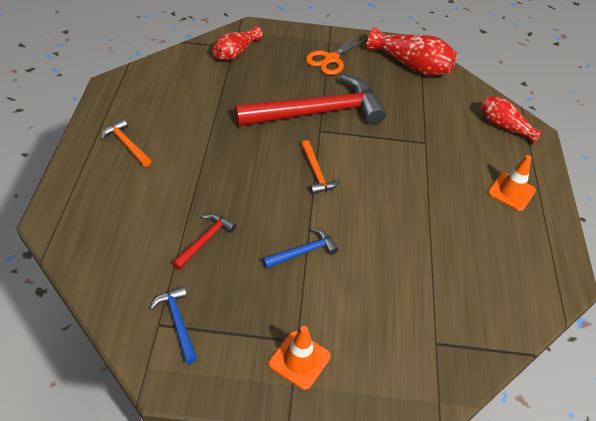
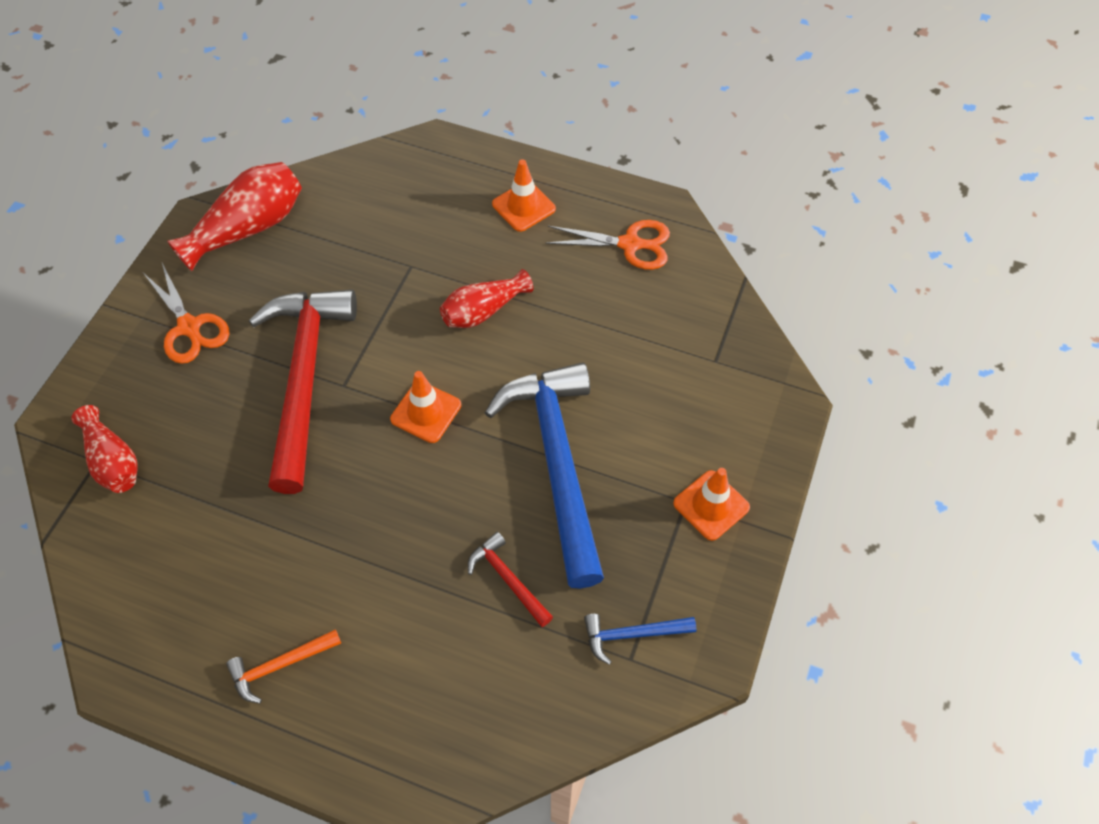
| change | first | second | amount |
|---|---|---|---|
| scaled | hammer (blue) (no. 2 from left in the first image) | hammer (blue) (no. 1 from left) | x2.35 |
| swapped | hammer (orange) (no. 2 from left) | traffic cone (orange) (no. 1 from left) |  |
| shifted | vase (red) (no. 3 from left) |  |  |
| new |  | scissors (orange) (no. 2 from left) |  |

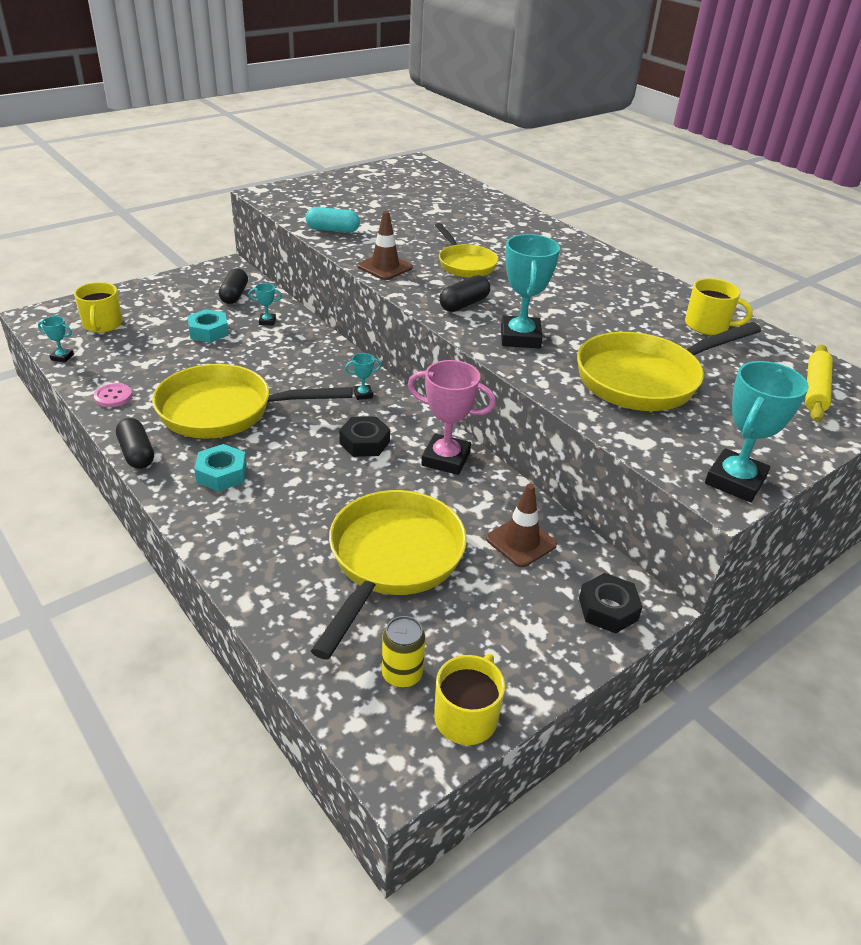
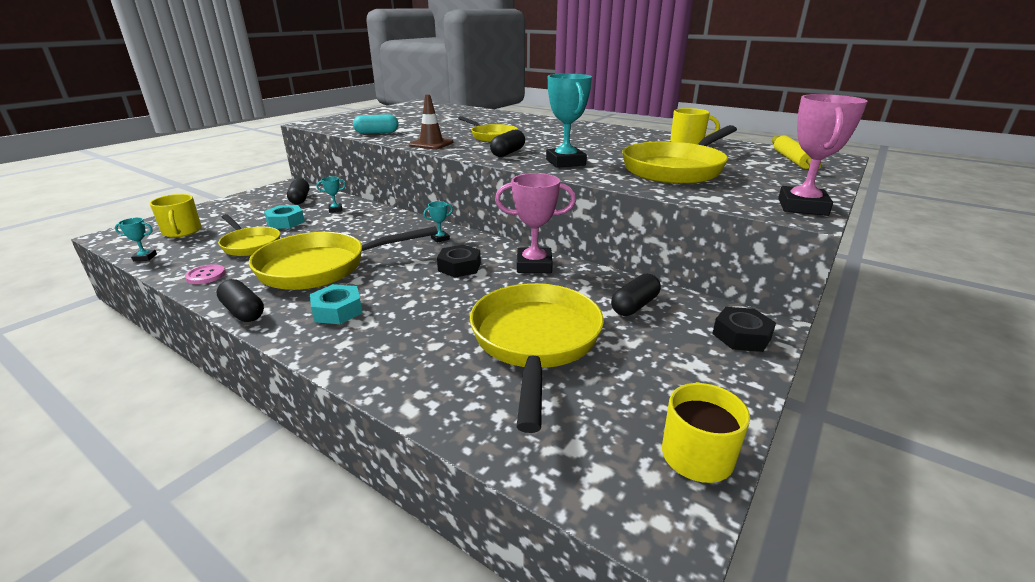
| change | first | second | amount |
|---|---|---|---|
| gone | can (yellow) |  |  |
| swapped | traffic cone (brown) (no. 2 from left) | capsule (black) (no. 4 from left) |  |
| repainted | trophy (turquoise) (no. 5 from left) | trophy (pink) (no. 2 from left) |  |
| new |  | pan (yellow) (no. 1 from left) |  |

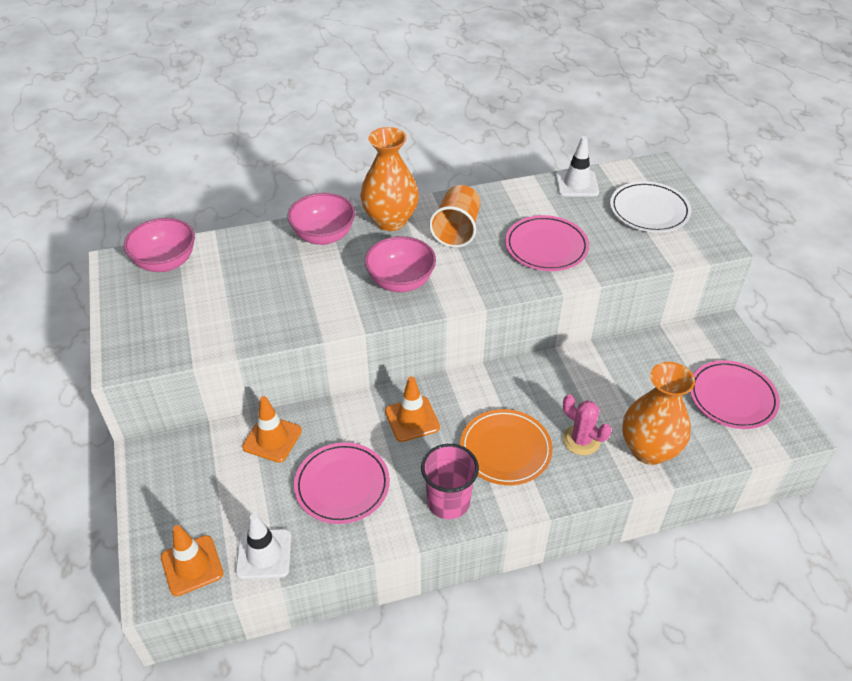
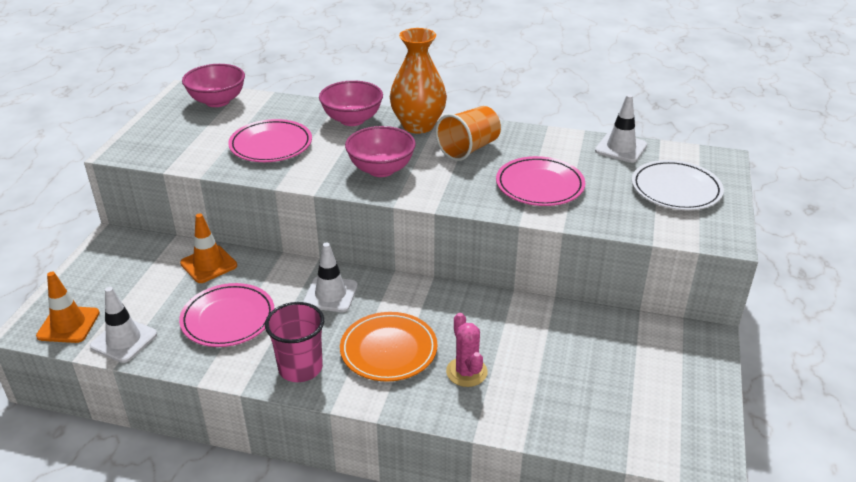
| change | first | second | amount |
|---|---|---|---|
| repainted | traffic cone (orange) (no. 3 from left) | traffic cone (white) (no. 2 from left) |  |
| gone | vase (orange) (no. 2 from left) |  |  |
| shifted | plate (pink) (no. 3 from left in the first image) | plate (pink) (no. 2 from left) |  |

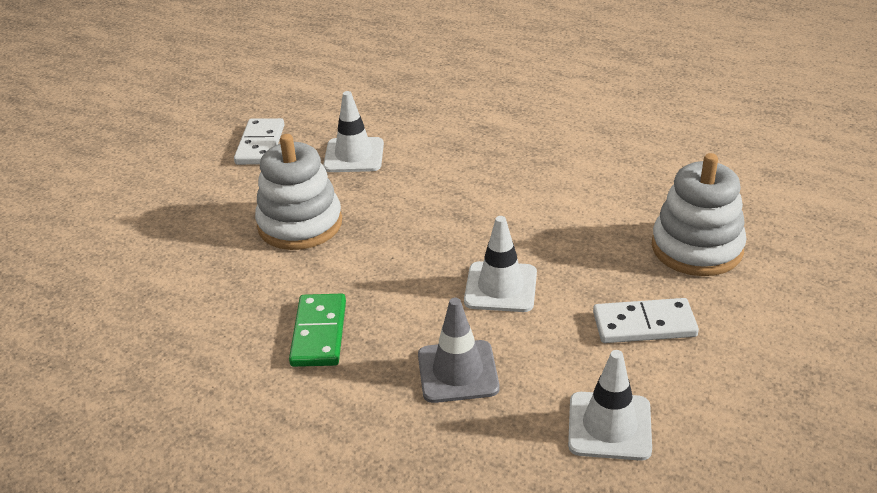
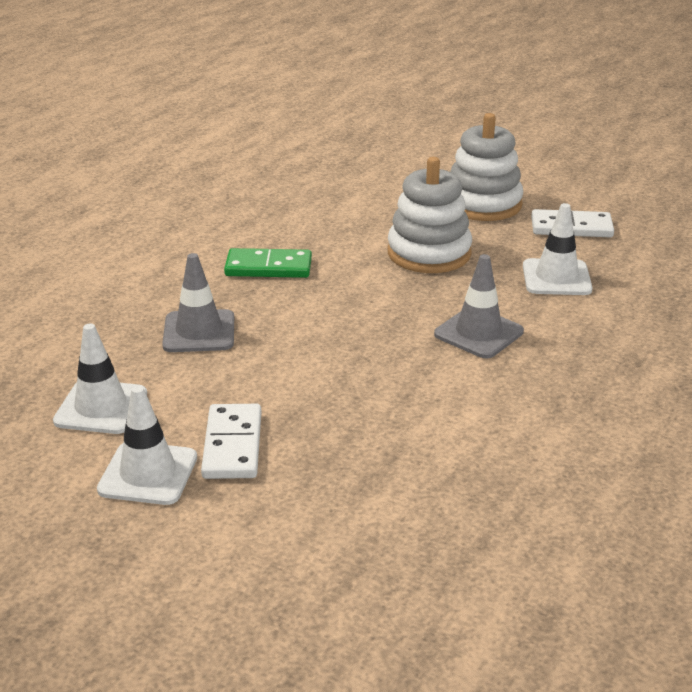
| change | first | second | amount |
|---|---|---|---|
| shifted | traffic cone (white) (no. 2 from left) |  |  |
| shifted | stacking toy (white) (no. 2 from left) |  |  |
| new |  | traffic cone (grey) (no. 2 from left) |  |

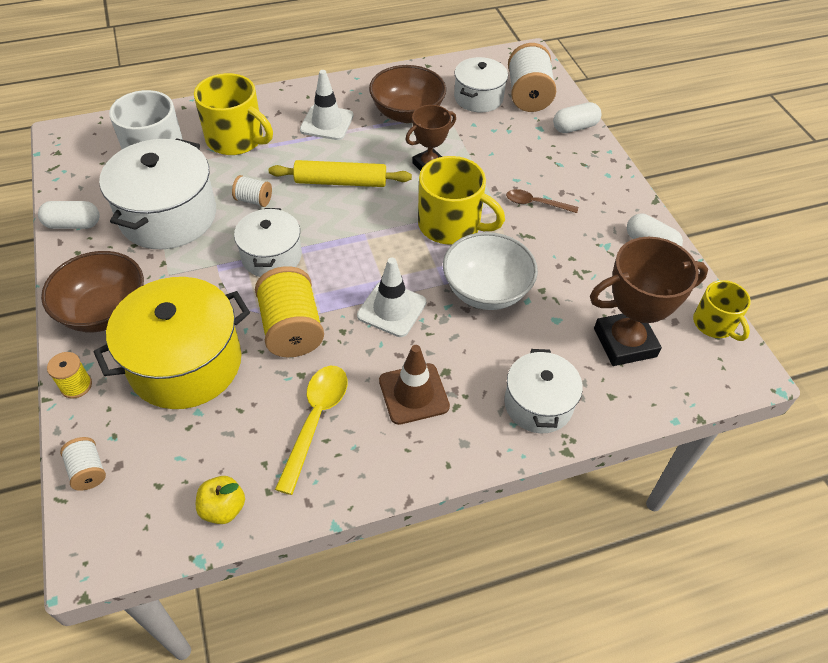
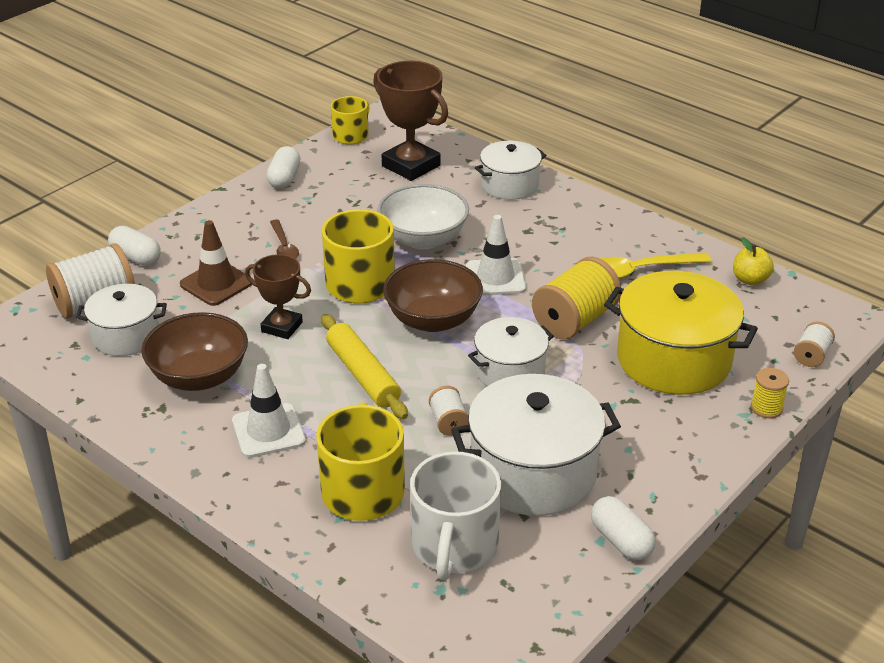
| change | first | second | amount |
|---|---|---|---|
| shifted | bowl (brown) (no. 1 from left in the first image) | bowl (brown) (no. 2 from left) |  |
| shifted | traffic cone (brown) |  |  |

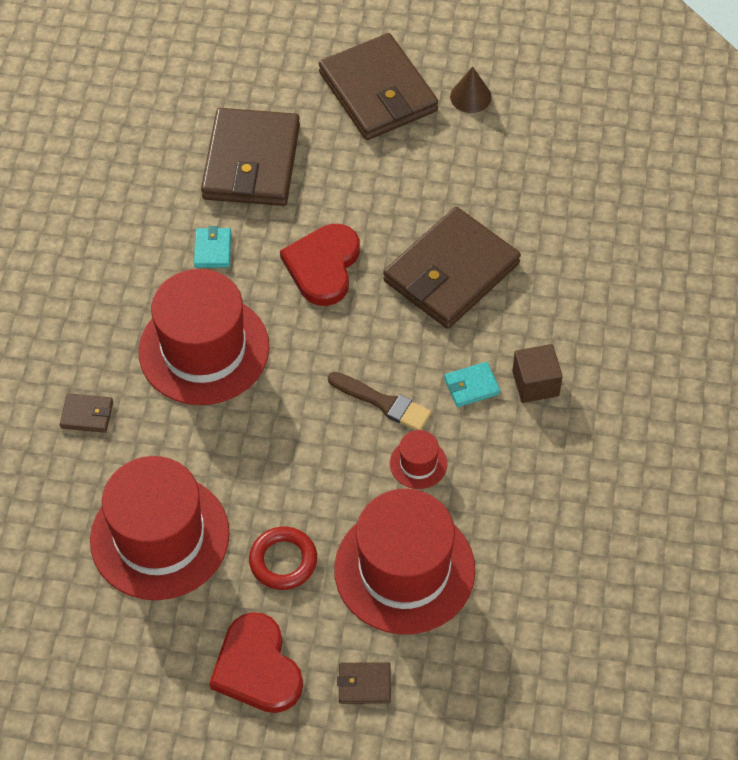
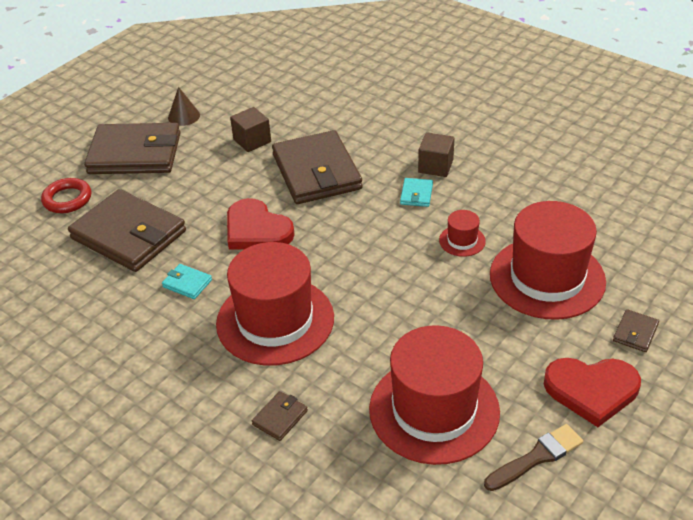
| change | first | second | amount |
|---|---|---|---|
| shifted | ring (red) |  |  |
| shifted | brush (brown) |  |  |
| new |  | cube (brown) (no. 1 from left) |  |

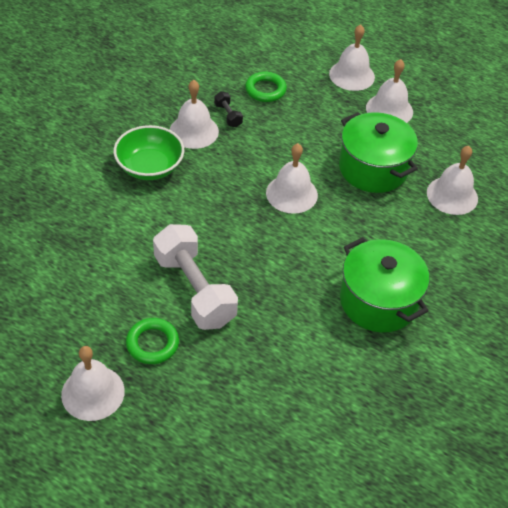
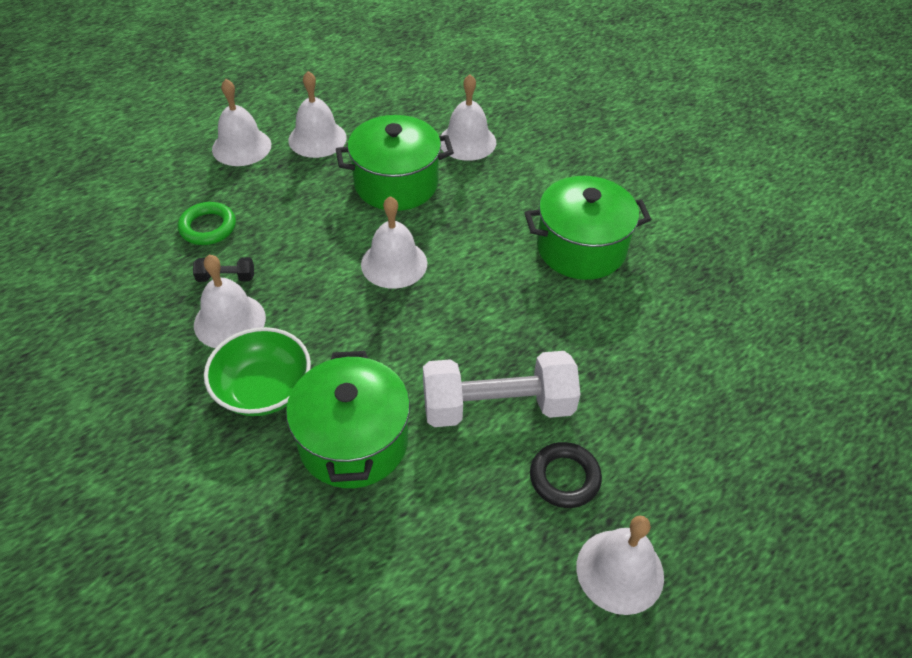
| change | first | second | amount |
|---|---|---|---|
| repainted | ring (green) (no. 1 from left) | ring (black) |  |
| new |  | pot (green) (no. 1 from left) |  |

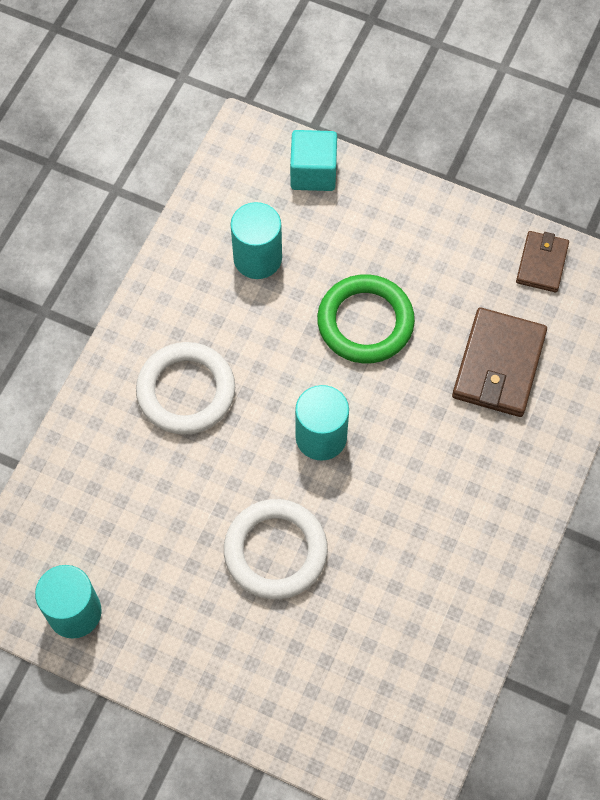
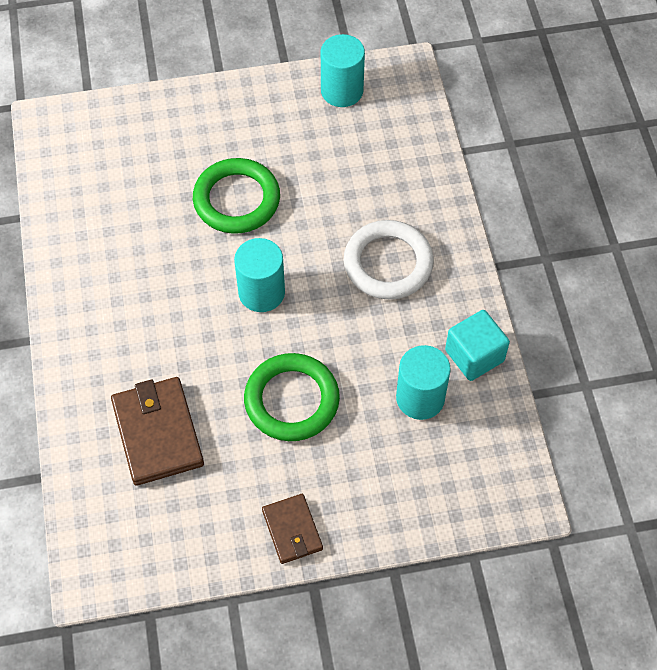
| change | first | second | amount |
|---|---|---|---|
| repainted | ring (white) (no. 2 from left) | ring (green) (no. 1 from left) |  |
| shifted | cube (turquoise) |  |  |
| shifted | wallet (brown) (no. 2 from left) |  |  |

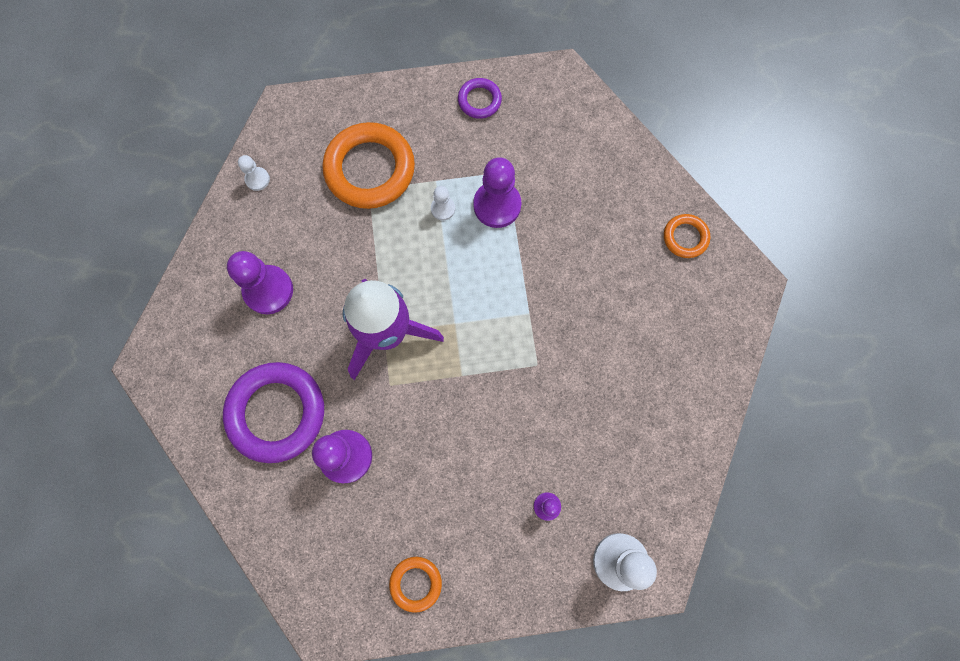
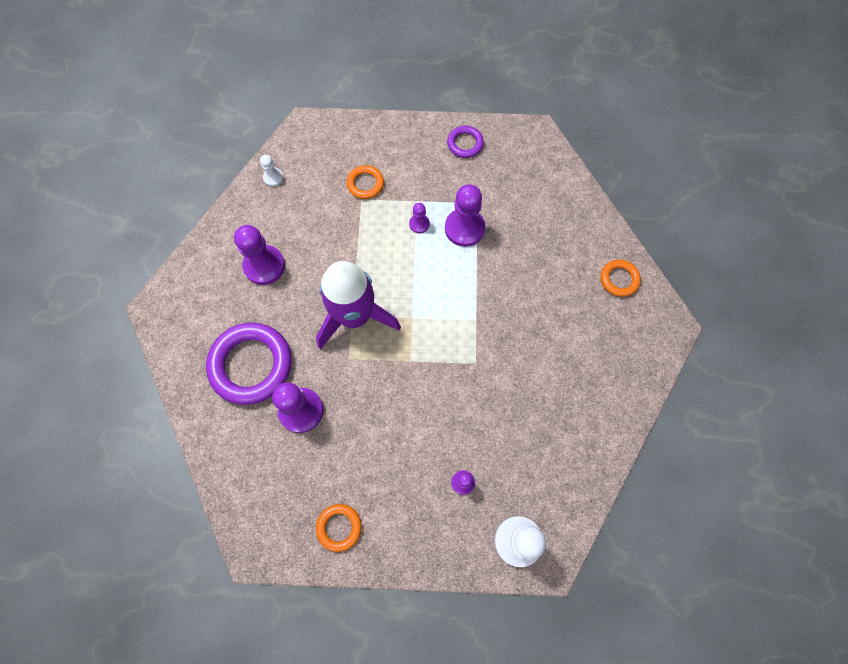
| change | first | second | amount |
|---|---|---|---|
| scaled | ring (orange) (no. 1 from left in the first image) | ring (orange) (no. 2 from left) | x0.50 |
| repainted | pawn (white) (no. 2 from left) | pawn (purple) (no. 3 from left) |  |

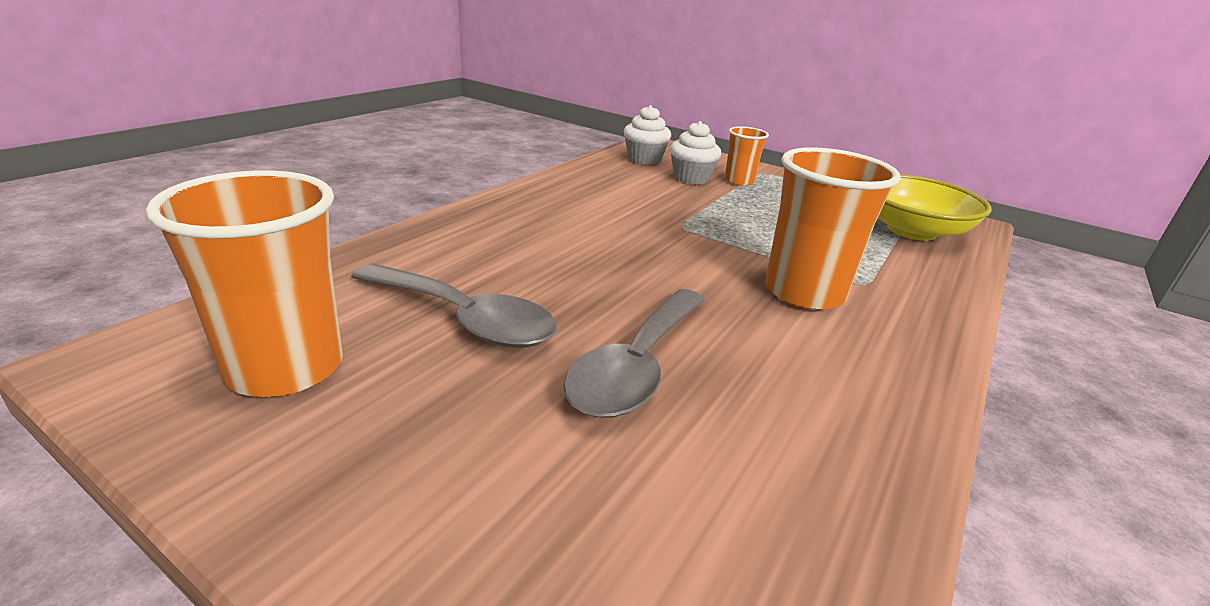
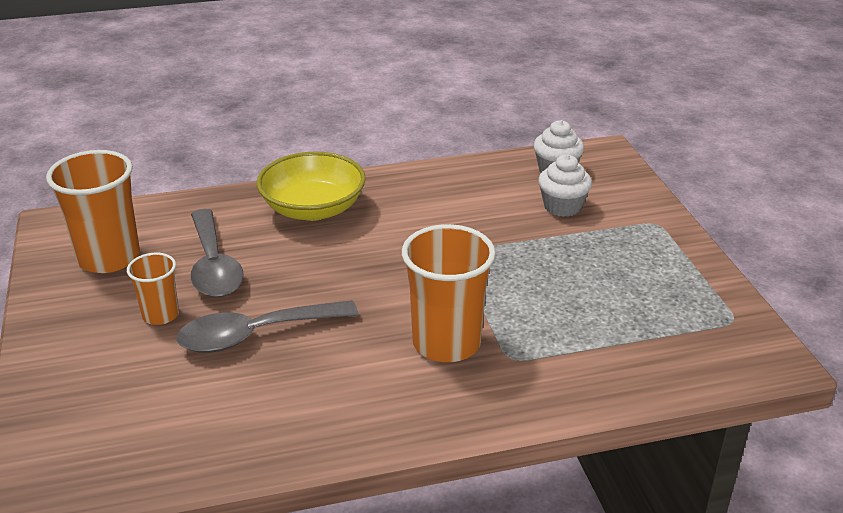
| change | first | second | amount |
|---|---|---|---|
| shifted | cup (orange) (no. 2 from left) |  |  |
| shifted | bowl (yellow) |  |  |

